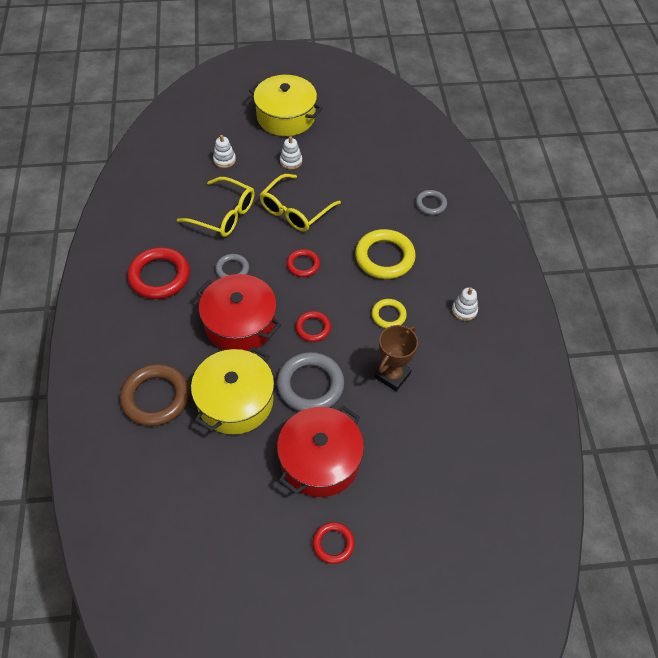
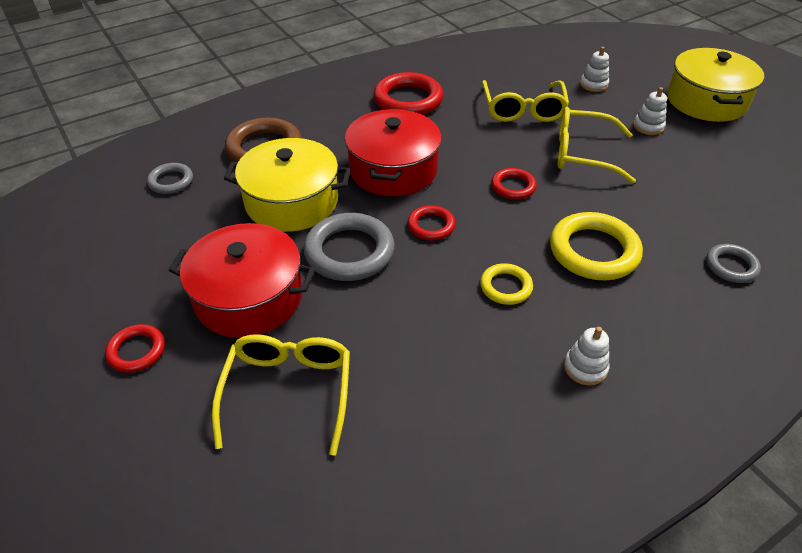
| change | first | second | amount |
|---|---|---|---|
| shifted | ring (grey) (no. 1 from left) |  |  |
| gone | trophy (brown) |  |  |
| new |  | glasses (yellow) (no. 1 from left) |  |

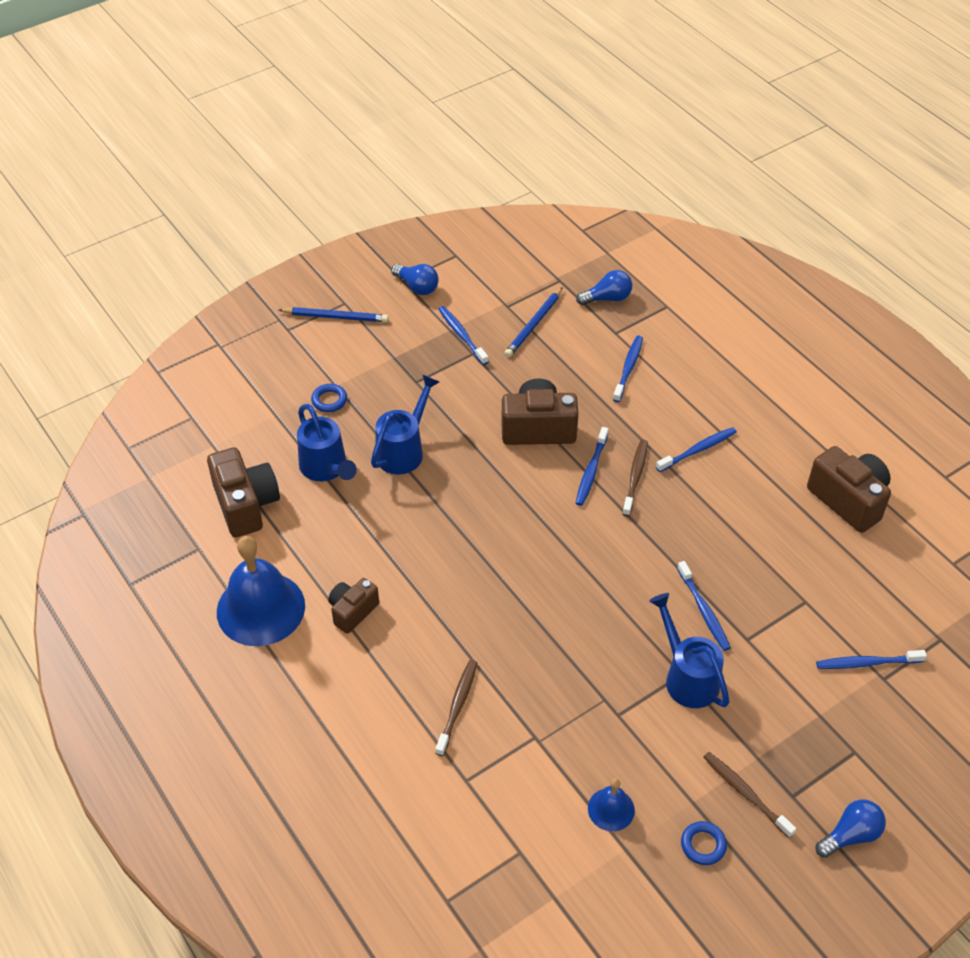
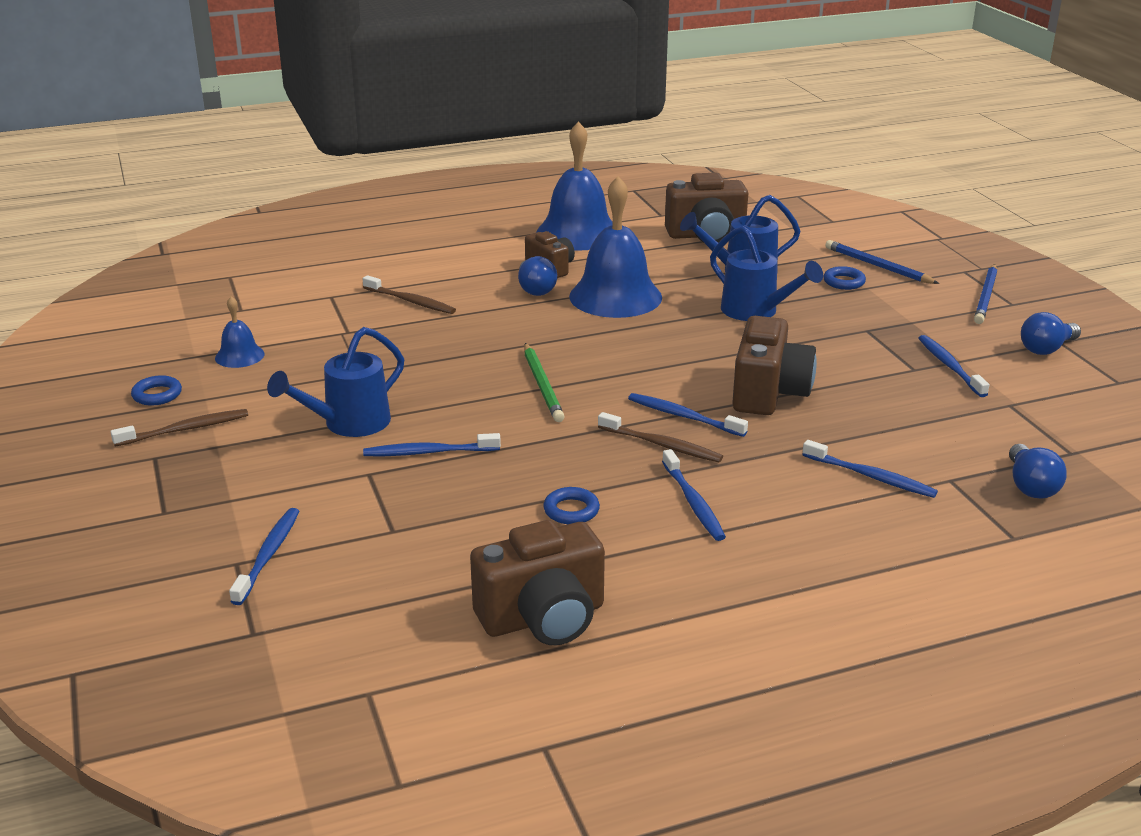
| change | first | second | amount |
|---|---|---|---|
| rotated | toothbrush (blue) (no. 1 from left in the first image) | toothbrush (blue) (no. 6 from left) | 90 degrees counterclockwise |
| shifted | pencil (blue) (no. 2 from left in the first image) | pencil (blue) (no. 1 from left) |  |
| rotated | watering can (blue) (no. 3 from left in the first image) | watering can (blue) (no. 1 from left) | 150 degrees clockwise |
| shifted | light bulb (blue) (no. 3 from left in the first image) | light bulb (blue) (no. 1 from left) |  |
| new |  | pencil (green) |  |
| new |  | ring (blue) (no. 2 from left) |  |
| new |  | bell (blue) (no. 3 from left) |  |

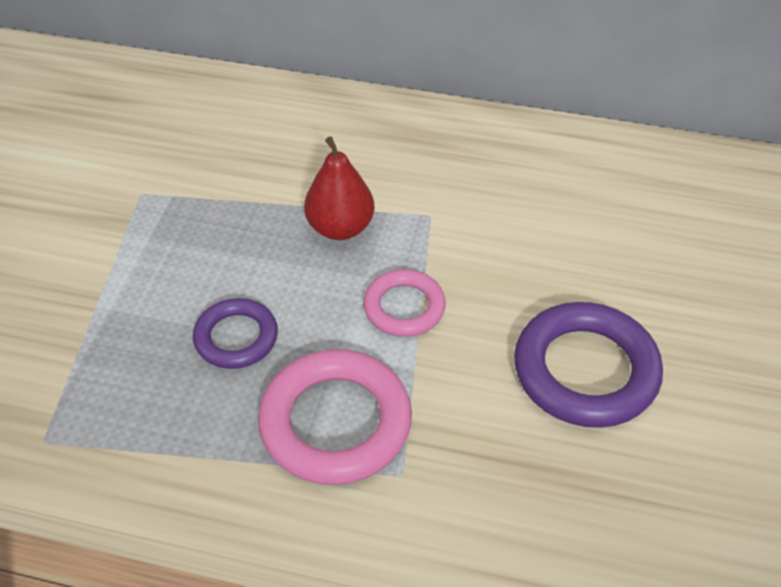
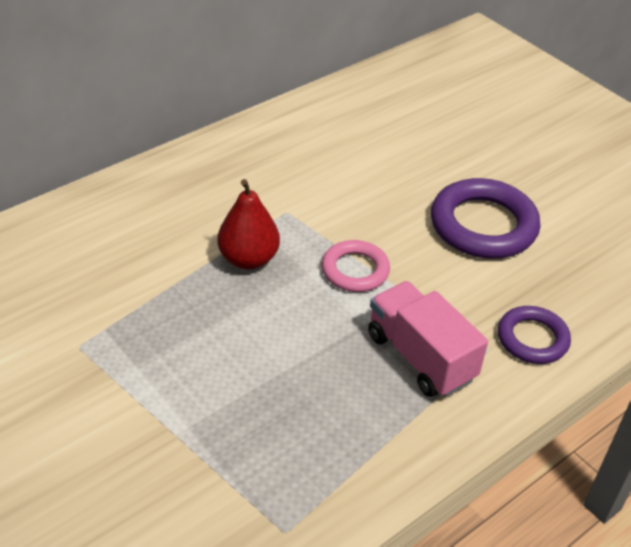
| change | first | second | amount |
|---|---|---|---|
| shifted | ring (purple) (no. 1 from left in the first image) | ring (purple) (no. 2 from left) |  |
| swapped | ring (pink) (no. 1 from left) | truck (pink) |  |

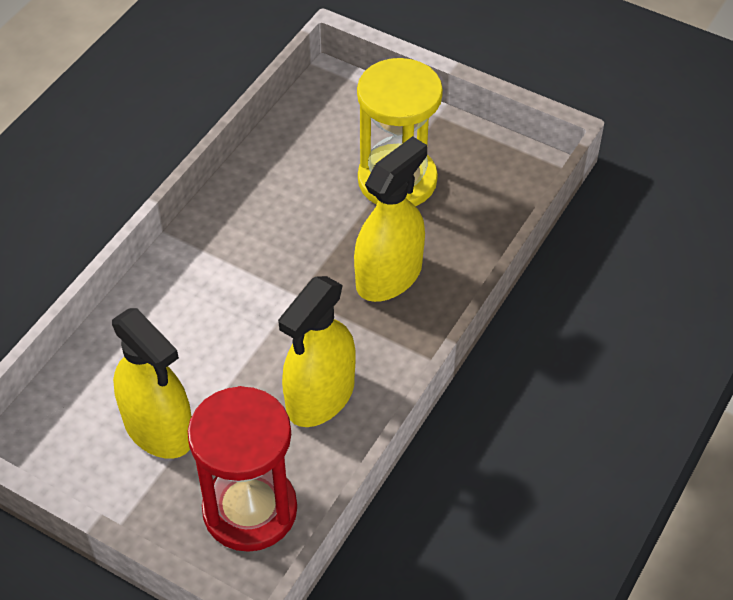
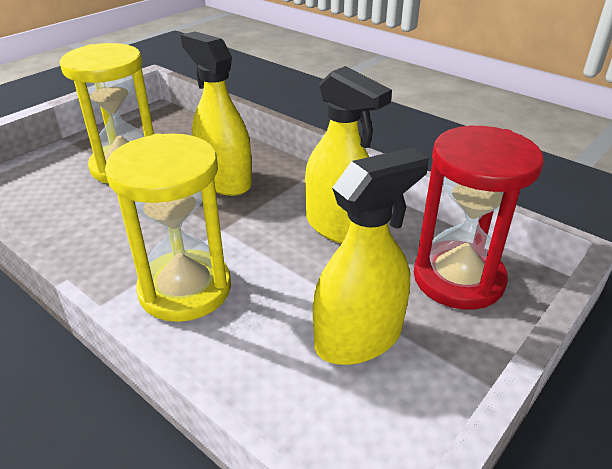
| change | first | second | amount |
|---|---|---|---|
| new |  | hourglass (yellow) (no. 2 from left) |  |

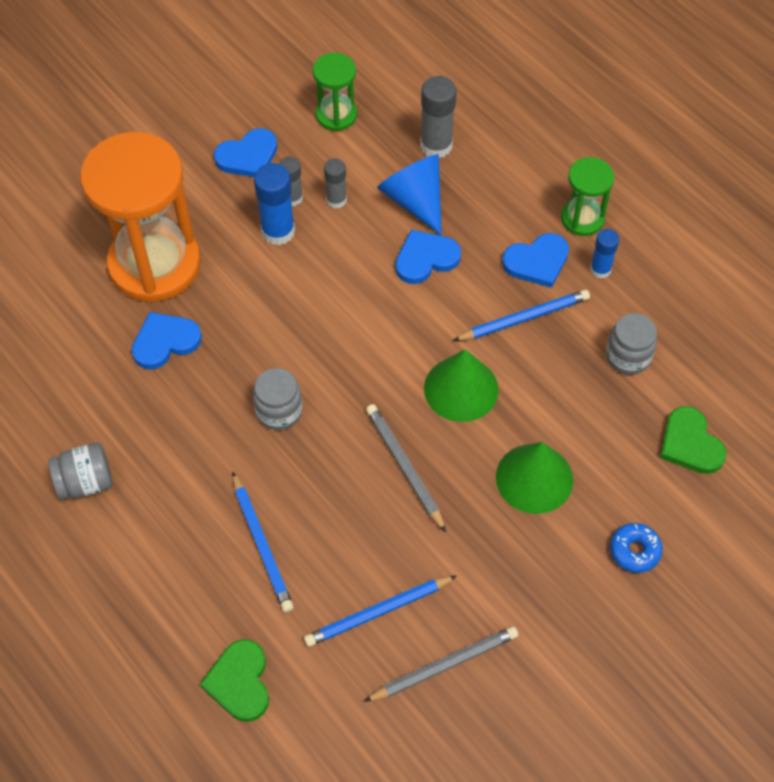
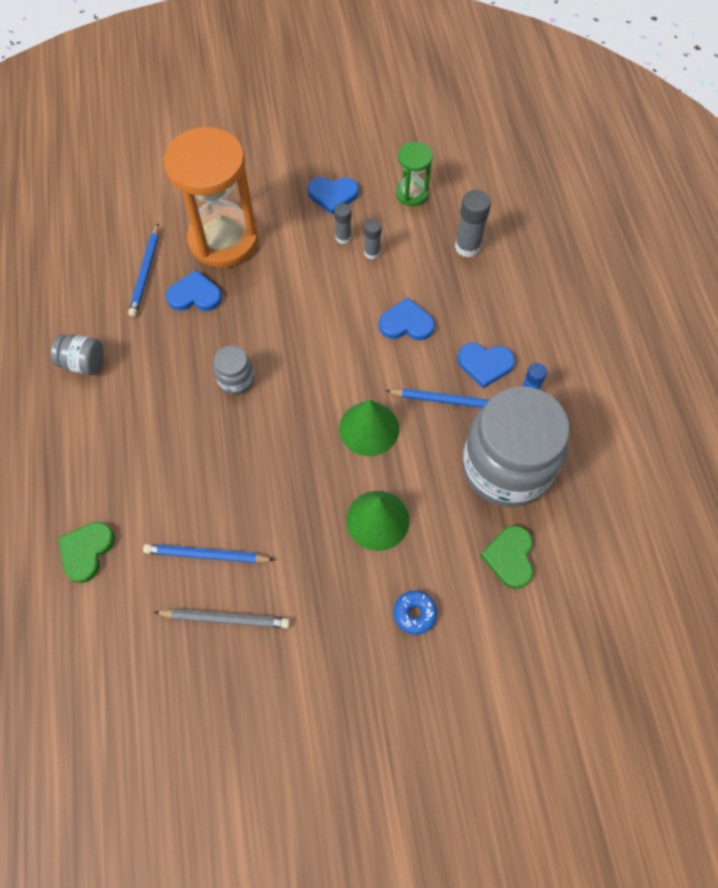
| change | first | second | amount |
|---|---|---|---|
| shifted | pencil (blue) (no. 1 from left) |  |  |
| gone | glue stick (blue) (no. 1 from left) |  |  |
| gone | pencil (grey) (no. 1 from left) |  |  |
| gone | cone (blue) |  |  |
| gone | hourglass (green) (no. 2 from left) |  |  |
| scaled | jar (grey) (no. 3 from left) |  | x2.36 |

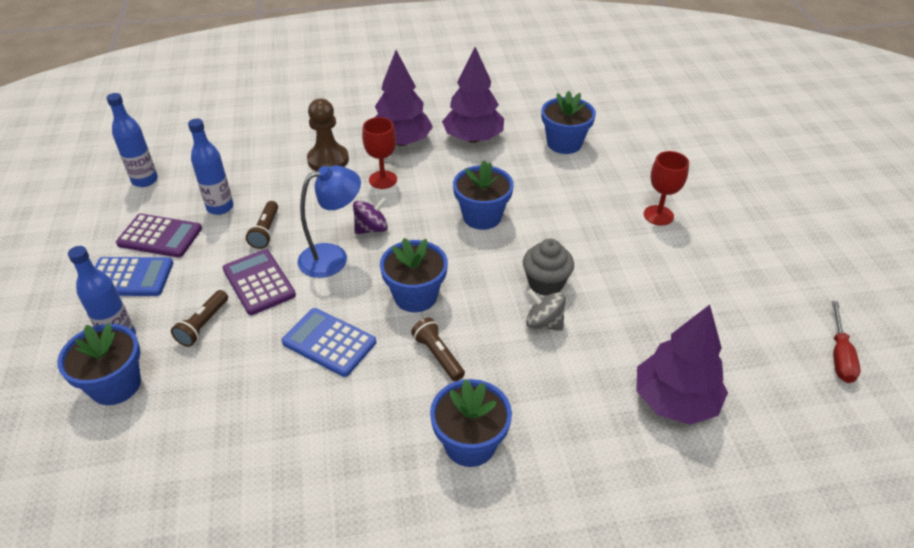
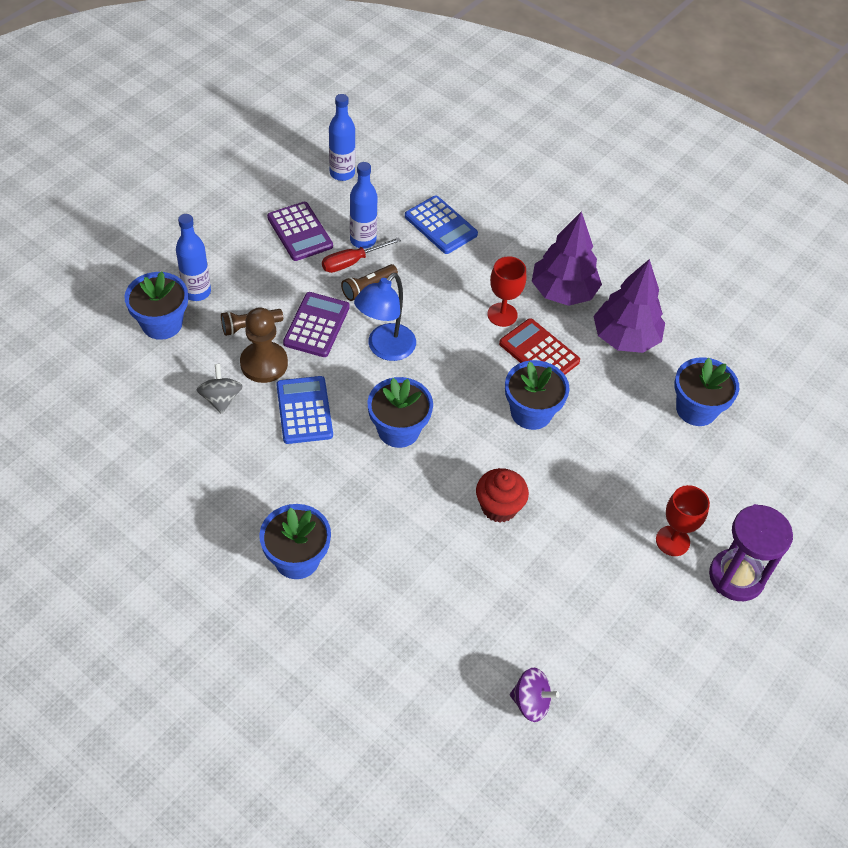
| change | first | second | amount |
|---|---|---|---|
| shifted | calculator (blue) (no. 1 from left in the first image) | calculator (blue) (no. 2 from left) |  |
| rotated | lamp (blue) |  | 105 degrees clockwise |
| shifted | pawn (brown) |  |  |
| shifted | spinning top (purple) |  |  |
| gone | flashlight (brown) (no. 3 from left) |  |  |
| repainted | cupcake (grey) | cupcake (red) |  |
| shifted | spinning top (grey) |  |  |
| gone | tree (purple) (no. 3 from left) |  |  |
| shifted | screwdriver (red) |  |  |
| new |  | calculator (red) |  |
| new |  | hourglass (purple) |  |

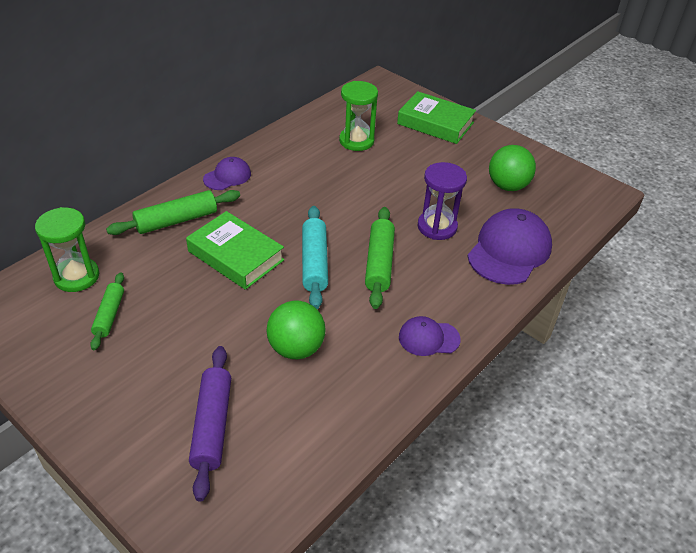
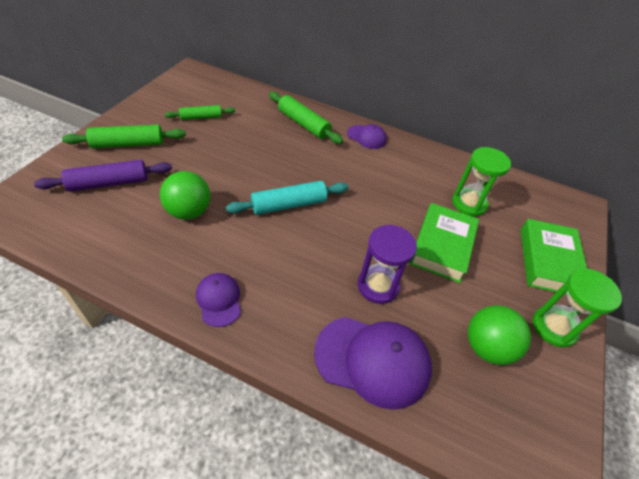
| change | first | second | amount |
|---|---|---|---|
| shifted | hourglass (green) (no. 1 from left in the first image) | hourglass (green) (no. 2 from left) |  |
| shifted | book (green) (no. 1 from left) |  |  |
| shifted | rolling pin (green) (no. 3 from left in the first image) | rolling pin (green) (no. 1 from left) |  |

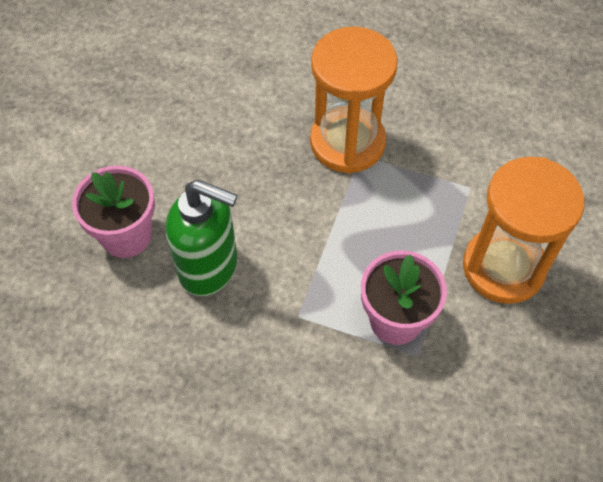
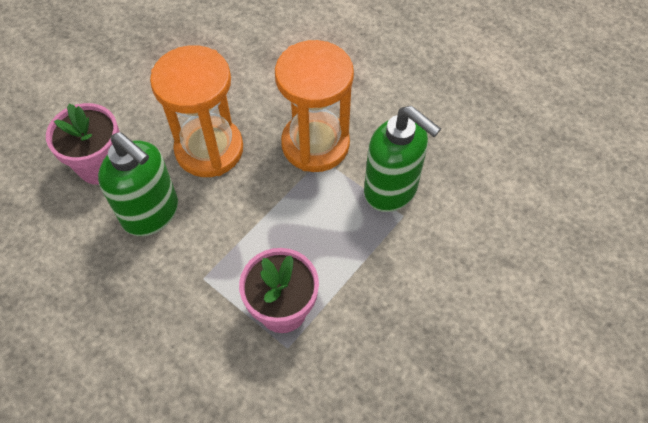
| change | first | second | amount |
|---|---|---|---|
| shifted | hourglass (orange) (no. 2 from left in the first image) | hourglass (orange) (no. 1 from left) |  |
| new |  | soap dispenser (green) (no. 2 from left) |  |

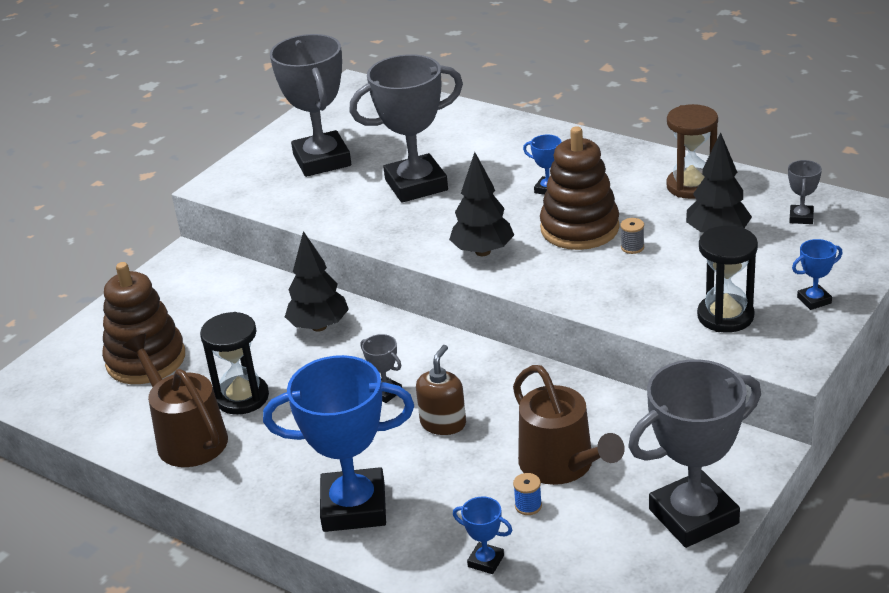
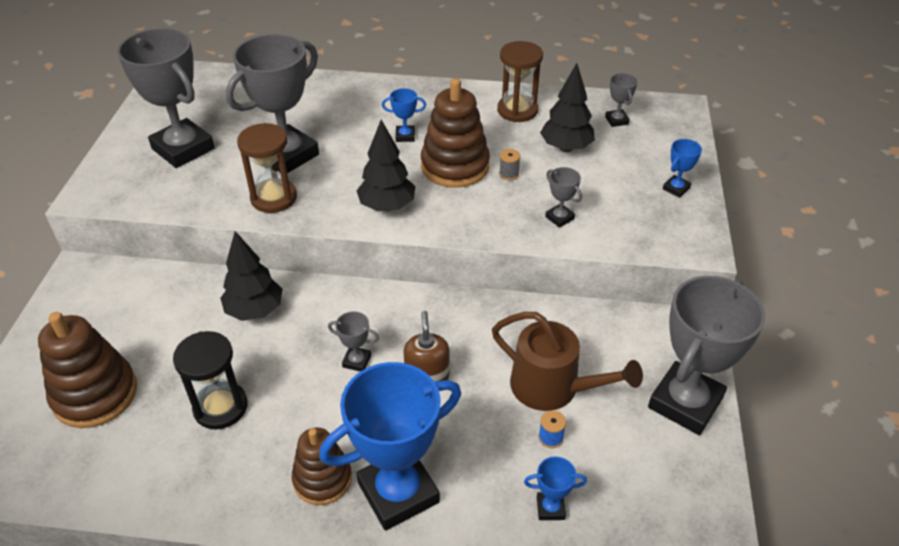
| change | first | second | amount |
|---|---|---|---|
| gone | watering can (brown) (no. 1 from left) |  |  |
| gone | hourglass (black) (no. 2 from left) |  |  |
| new |  | hourglass (brown) (no. 1 from left) |  |
| new |  | stacking toy (brown) (no. 2 from left) |  |
| new |  | trophy (grey) (no. 4 from left) |  |

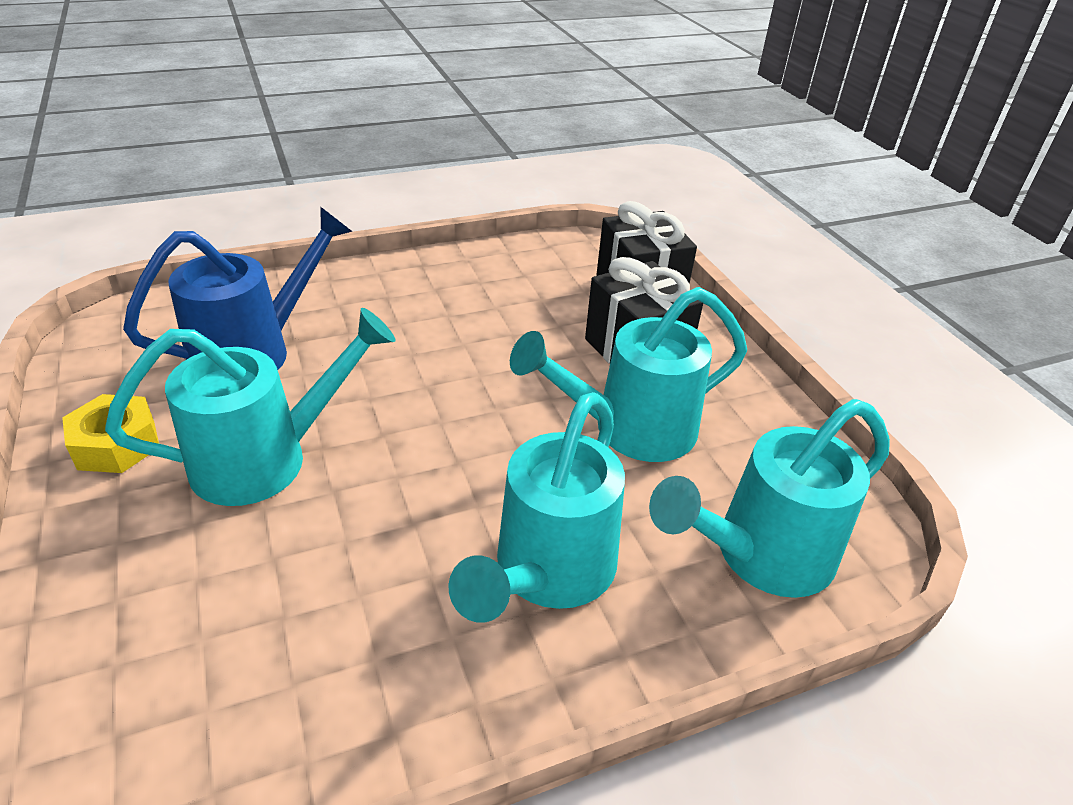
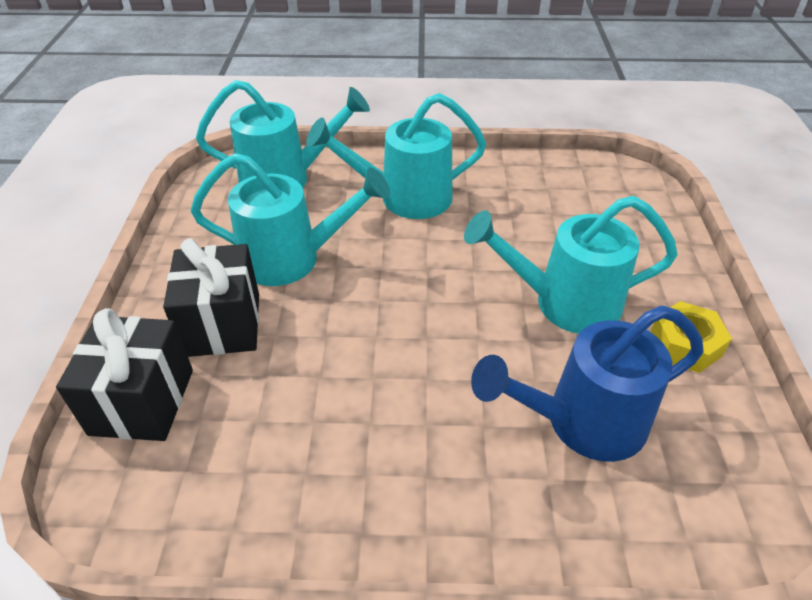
| change | first | second | amount |
|---|---|---|---|
| rotated | watering can (turquoise) (no. 2 from left in the first image) | watering can (turquoise) (no. 3 from left) | 150 degrees counterclockwise |

